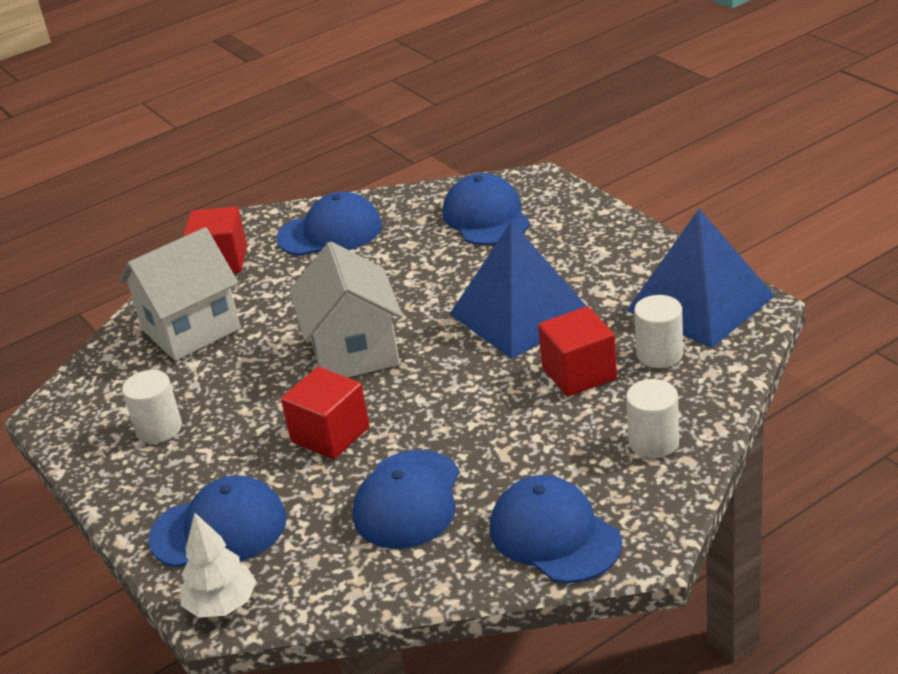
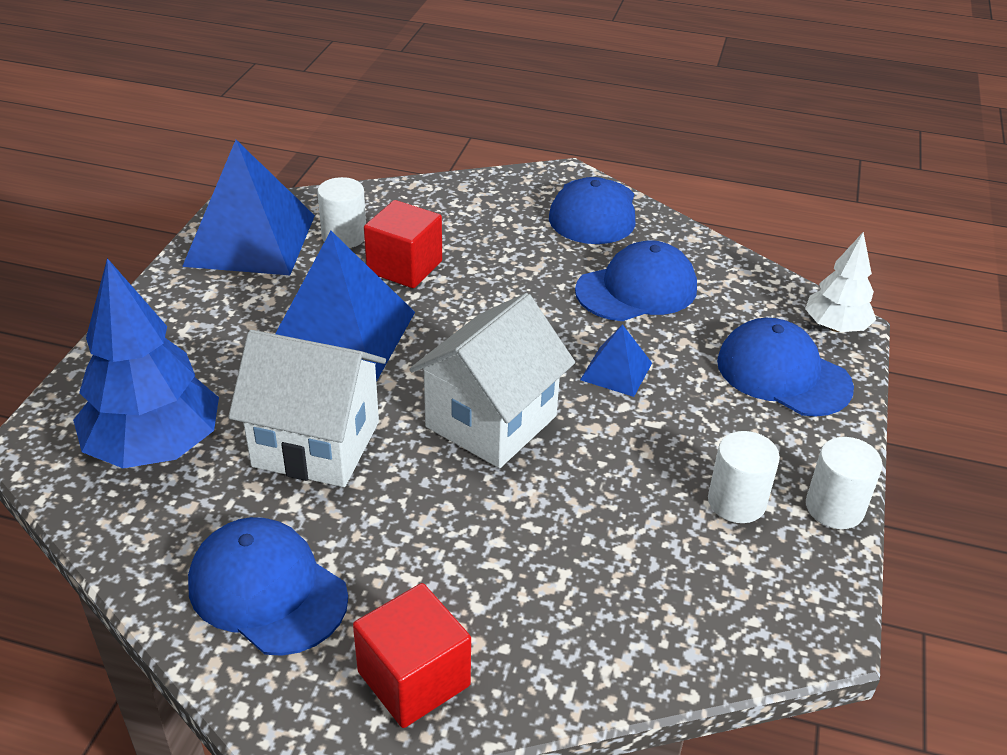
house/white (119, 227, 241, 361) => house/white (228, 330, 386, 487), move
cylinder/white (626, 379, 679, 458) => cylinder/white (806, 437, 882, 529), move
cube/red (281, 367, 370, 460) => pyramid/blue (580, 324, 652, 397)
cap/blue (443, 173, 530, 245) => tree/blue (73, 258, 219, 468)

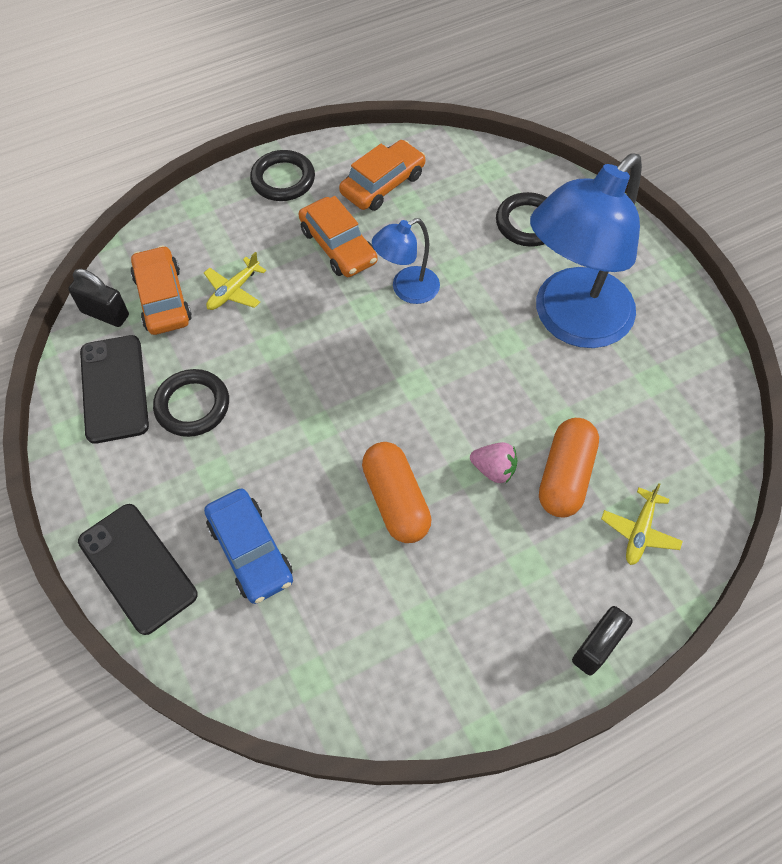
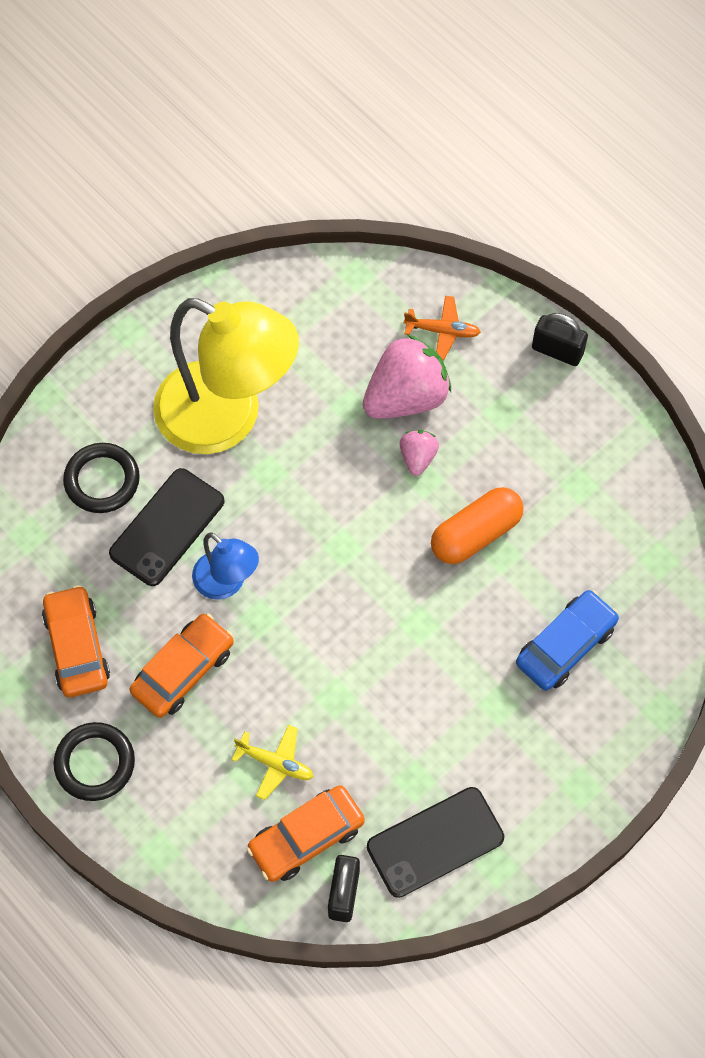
ring/black (153, 369, 229, 437) => nothing
phone/black (78, 504, 197, 635) => phone/black (109, 468, 224, 586), move
capsule/orange (539, 418, 599, 517) => strawberry/pink (363, 335, 451, 419)
lamp/blue (530, 154, 642, 348) => lamp/yellow (153, 298, 299, 454)
plane/yellow (601, 483, 683, 565) => plane/orange (404, 296, 481, 360)
car/orange (339, 140, 426, 211) => car/orange (42, 585, 110, 697), 45 degrees clockwise

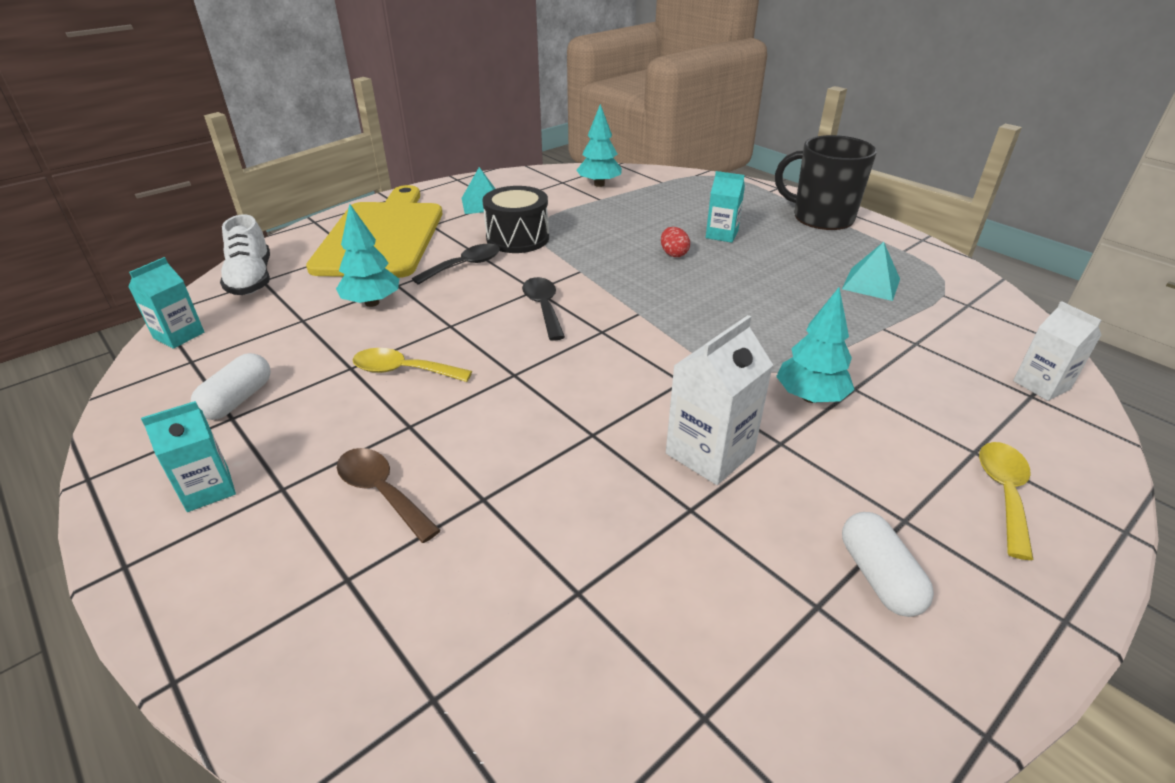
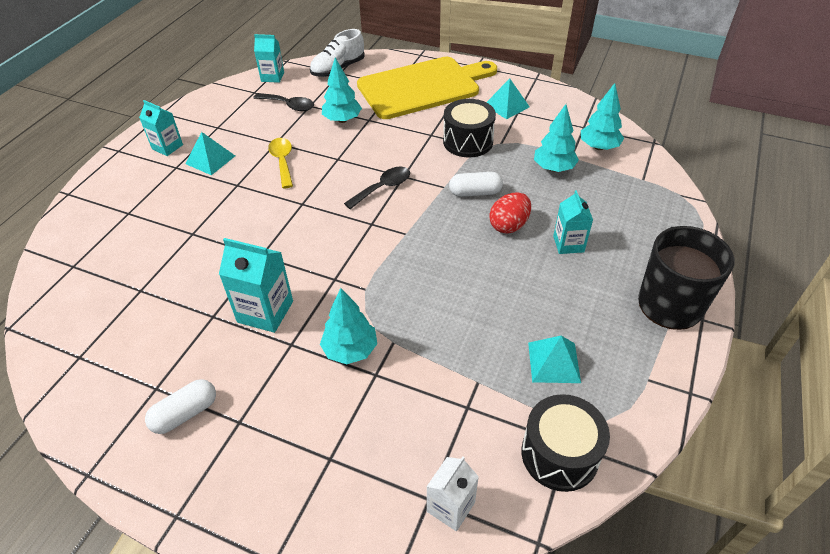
spoon/brown (337, 448, 441, 543) => nothing
spoon/yellow (979, 442, 1034, 560) => nothing
nothing => pyramid/turquoise (185, 132, 235, 175)
nothing => drum/black (521, 394, 610, 492)
nothing => tree/turquoise (534, 104, 579, 172)
capsule/white (191, 353, 271, 420) => capsule/white (449, 172, 503, 197), move
spoon/black (412, 244, 500, 285) => spoon/black (253, 93, 314, 111), move
carton/white (666, 315, 773, 485) => carton/turquoise (219, 238, 293, 333)
egg/red (661, 227, 690, 257) => egg/red (489, 192, 531, 234), x1.50

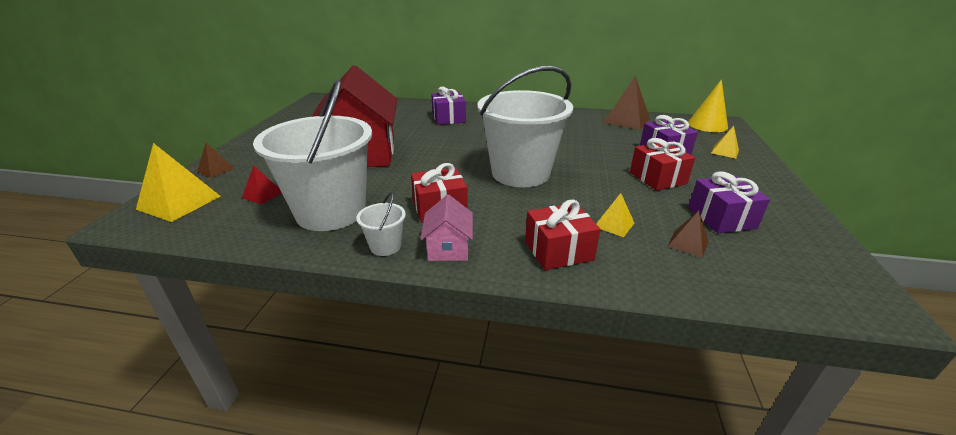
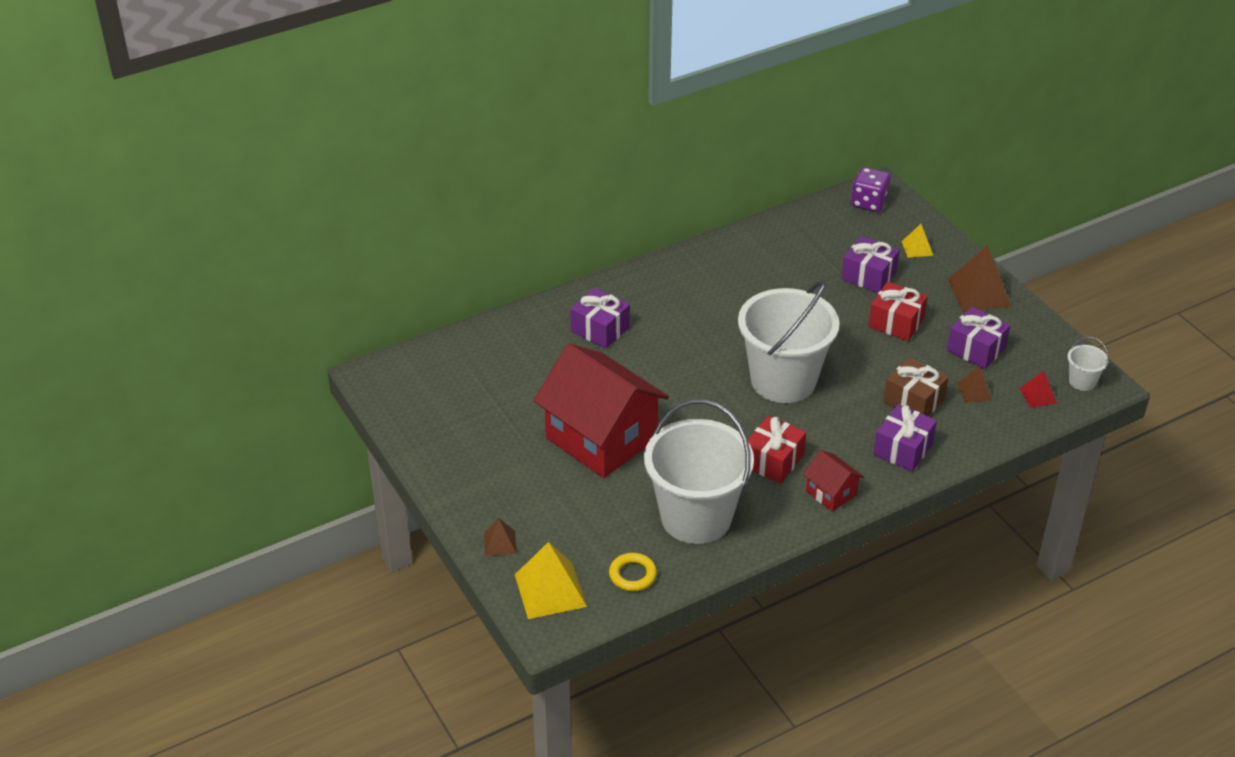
nothing => ring/yellow (609, 553, 657, 591)
pyramid/red (242, 165, 282, 205) => pyramid/red (1019, 371, 1057, 408), move
bucket/white (356, 192, 406, 256) => bucket/white (1068, 337, 1109, 391), move
pyramid/brown (603, 76, 650, 130) => pyramid/brown (948, 245, 1011, 311), move
pyramid/yellow (596, 193, 634, 237) => gift/brown (883, 357, 949, 416)
cone/yellow (688, 79, 728, 132) => dice/purple (851, 167, 891, 212)
house/pink (420, 194, 473, 261) => house/red (803, 450, 864, 512)
gift/red (525, 199, 601, 270) => gift/purple (873, 404, 937, 472)

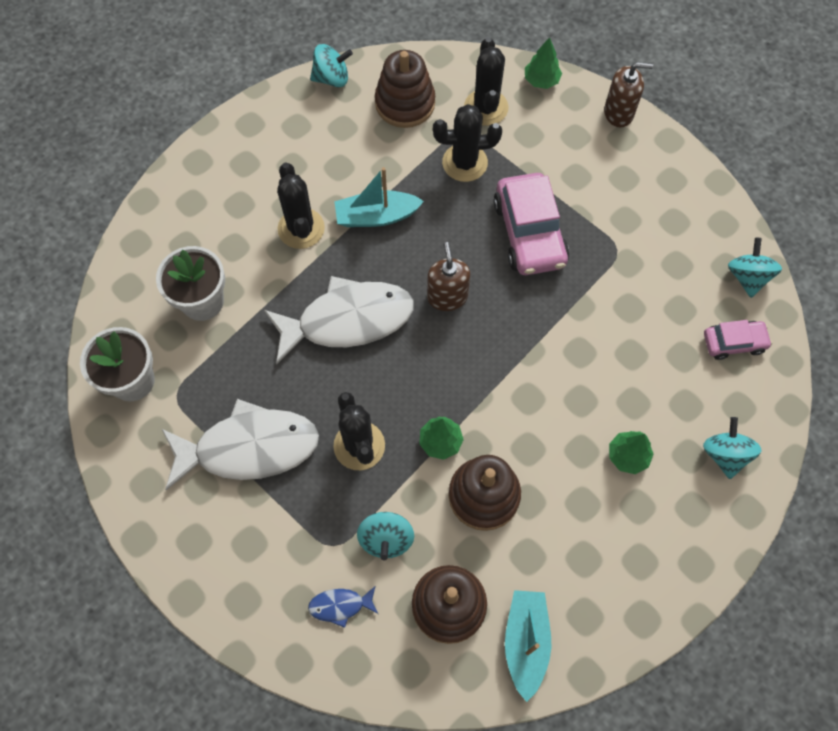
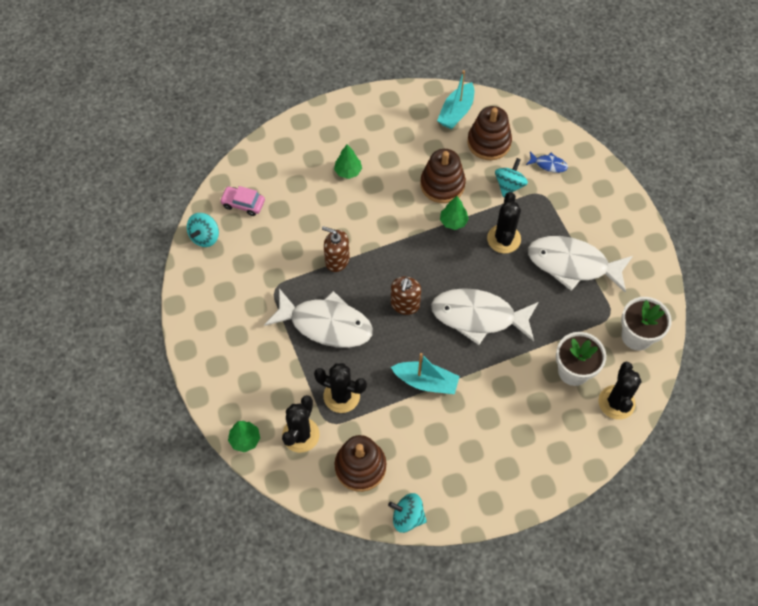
spinning top/turquoise (703, 417, 761, 479) => nothing
cactus/black (277, 162, 325, 249) => cactus/black (598, 362, 641, 420), move
soap dispenser/brown (604, 62, 653, 127) => soap dispenser/brown (322, 226, 350, 272), move
car/pink (493, 173, 569, 275) => fish/white (264, 288, 373, 348)

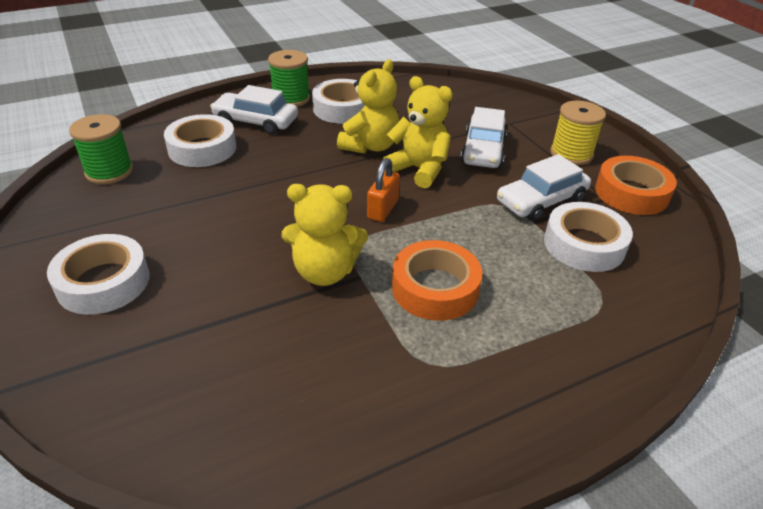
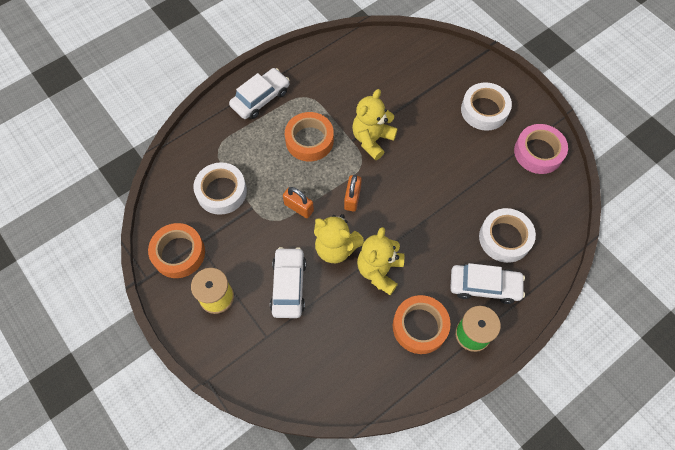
spool/green (69, 114, 133, 184) => nothing
nothing => padlock/orange (283, 187, 314, 218)
nothing => tape/pink (514, 124, 568, 174)
car/white (497, 154, 591, 221) => car/white (229, 68, 289, 119), move
tape/white (312, 79, 365, 124) => tape/orange (393, 295, 451, 354)
teddy bear/yellow (282, 184, 368, 286) => teddy bear/yellow (352, 89, 398, 160), 45 degrees counterclockwise

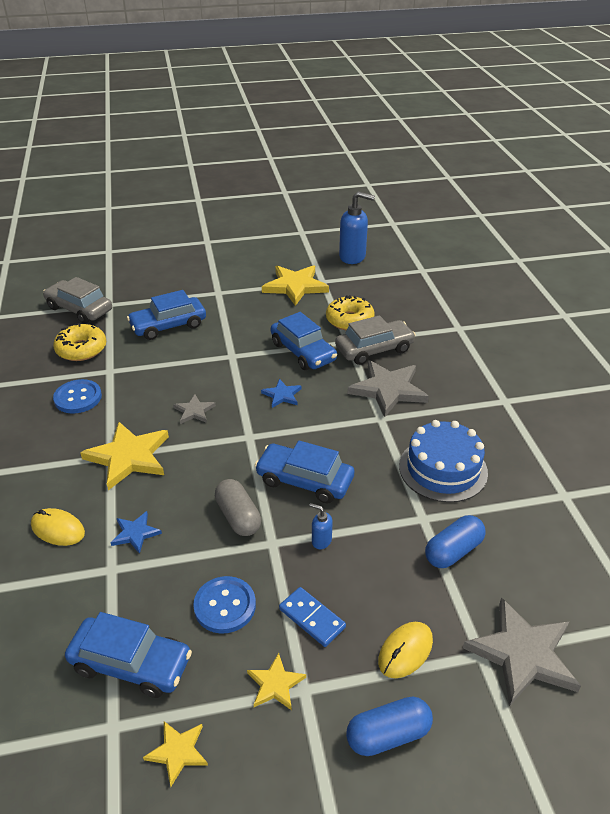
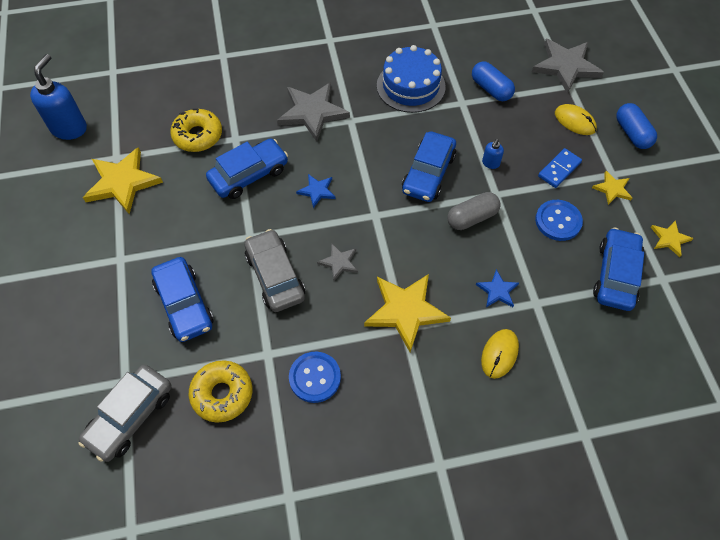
car/grey (335, 315, 416, 365) => car/grey (244, 229, 305, 312), move

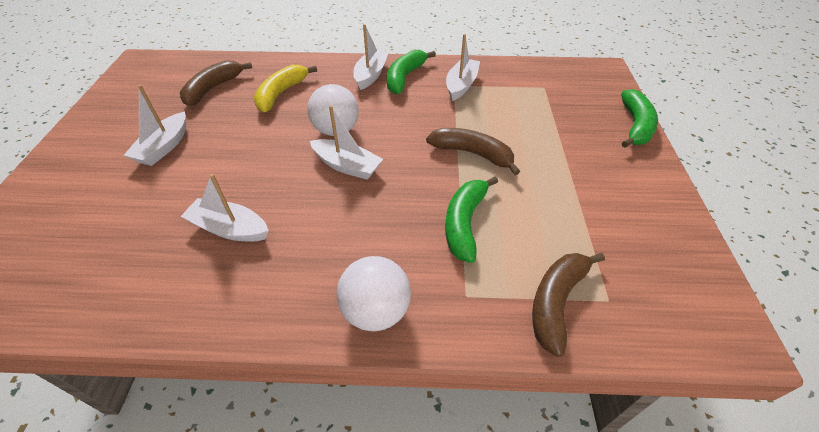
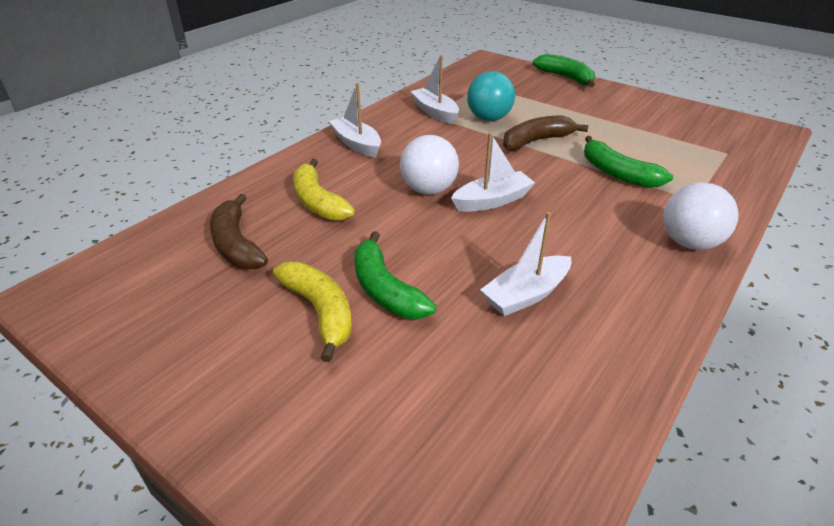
banana/brown (532, 253, 605, 357) => nothing
nothing => ball/turquoise (467, 71, 515, 121)
banana/green (387, 50, 436, 94) => banana/green (354, 231, 436, 319), move
boat/white (123, 85, 186, 166) => banana/yellow (273, 262, 352, 362)

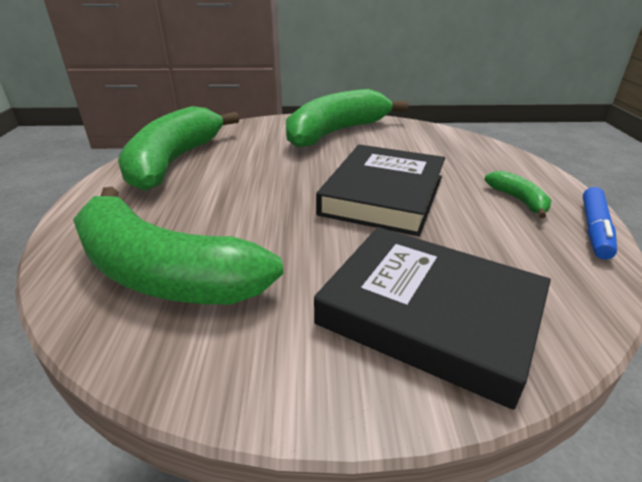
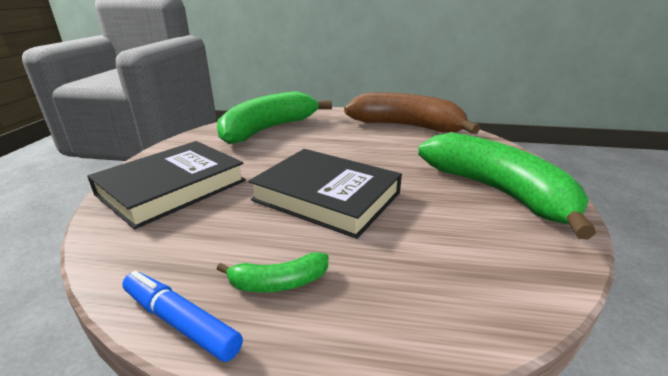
banana/green (118, 106, 239, 191) => banana/brown (344, 93, 480, 134)

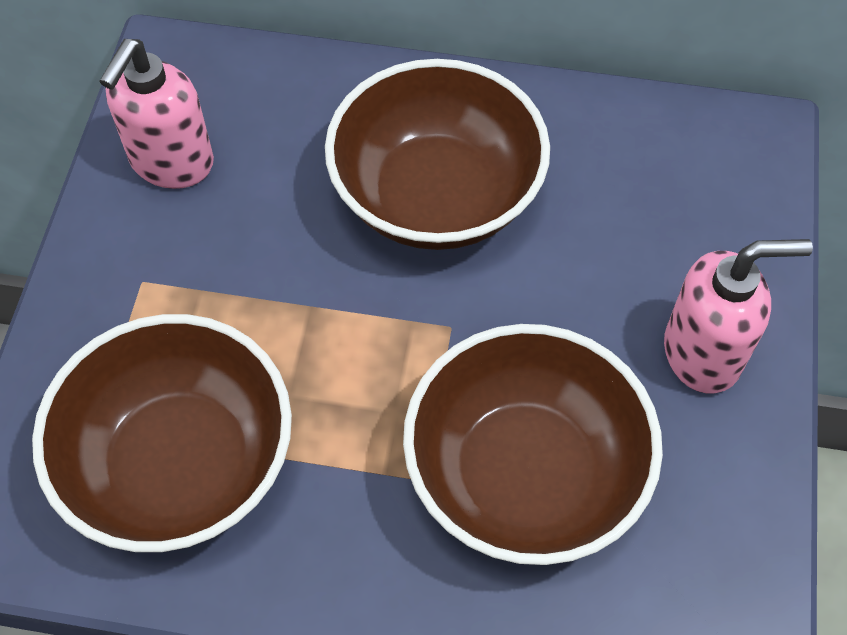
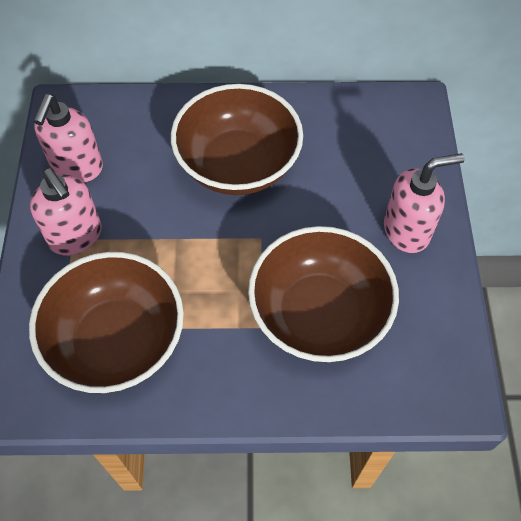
nothing => soap dispenser/pink (30, 168, 102, 256)

